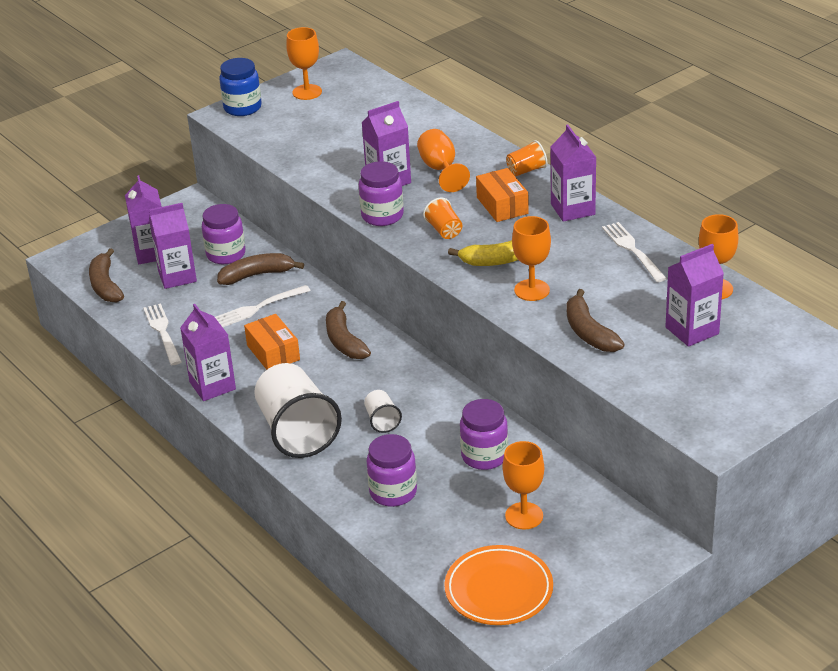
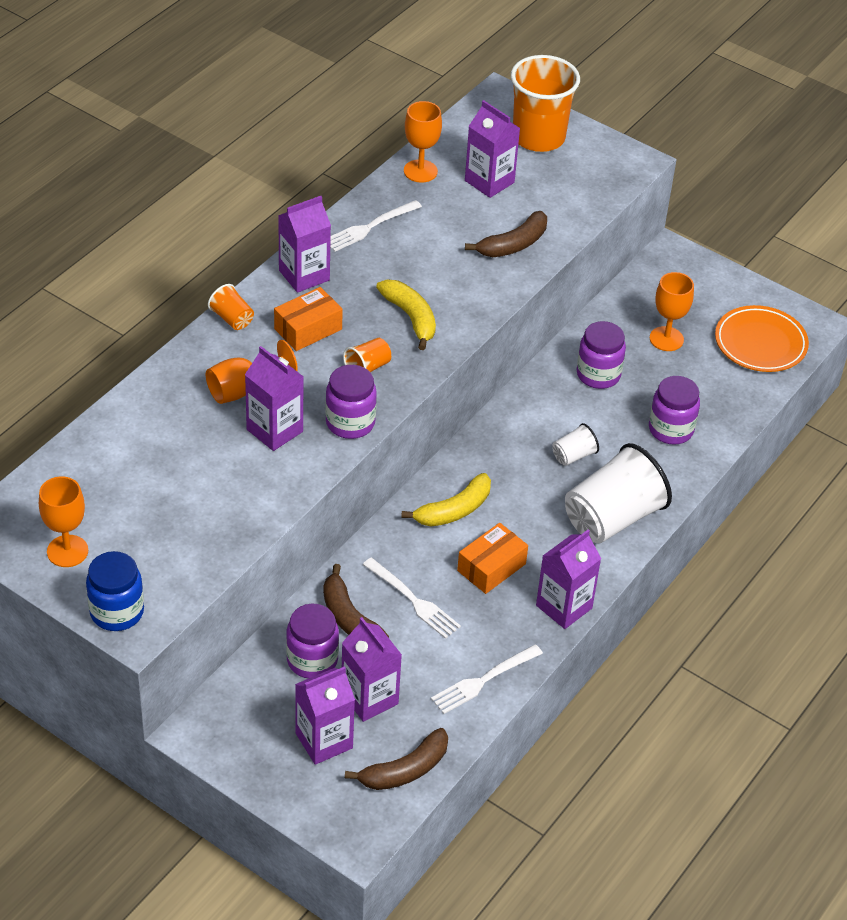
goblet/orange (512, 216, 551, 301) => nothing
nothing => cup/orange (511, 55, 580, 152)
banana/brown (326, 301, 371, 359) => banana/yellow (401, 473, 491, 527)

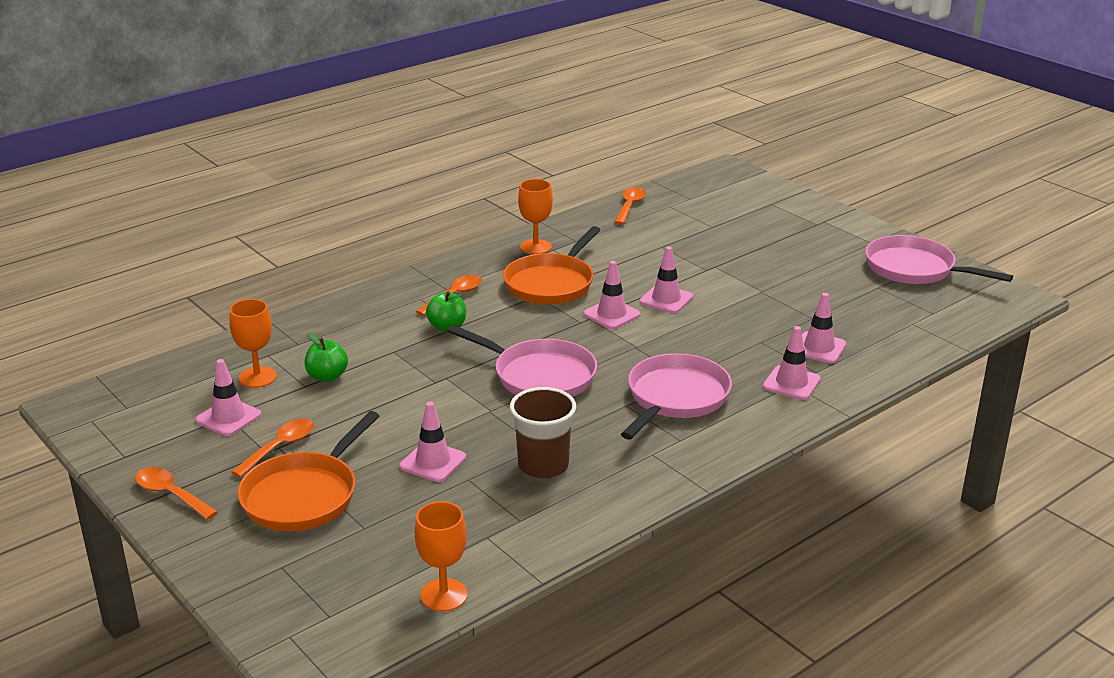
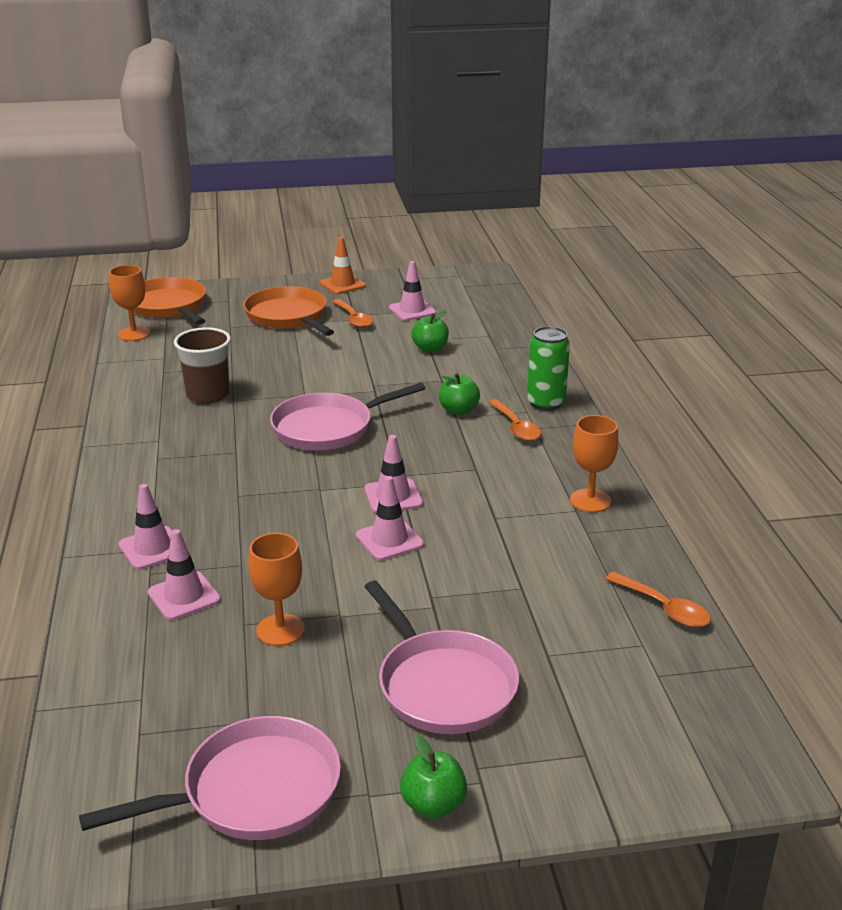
traffic cone/pink (400, 402, 466, 482) => nothing
nothing => apple/green (400, 735, 467, 819)
nothing => can/green (527, 326, 570, 411)
goblet/orange (229, 299, 277, 388) => goblet/orange (248, 533, 305, 646), move
pan/orange (503, 226, 600, 305) => pan/orange (133, 277, 206, 325), move
pan/pink (621, 353, 732, 440) => pan/pink (364, 581, 519, 734), move
spoon/orange (135, 467, 218, 520) => traffic cone/orange (320, 237, 366, 294)

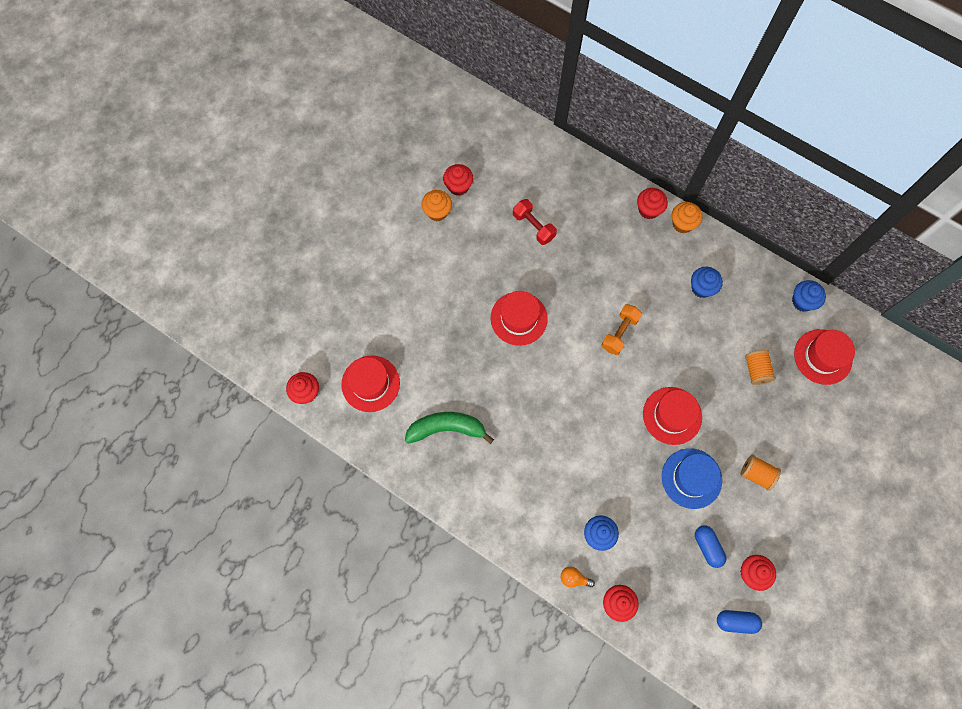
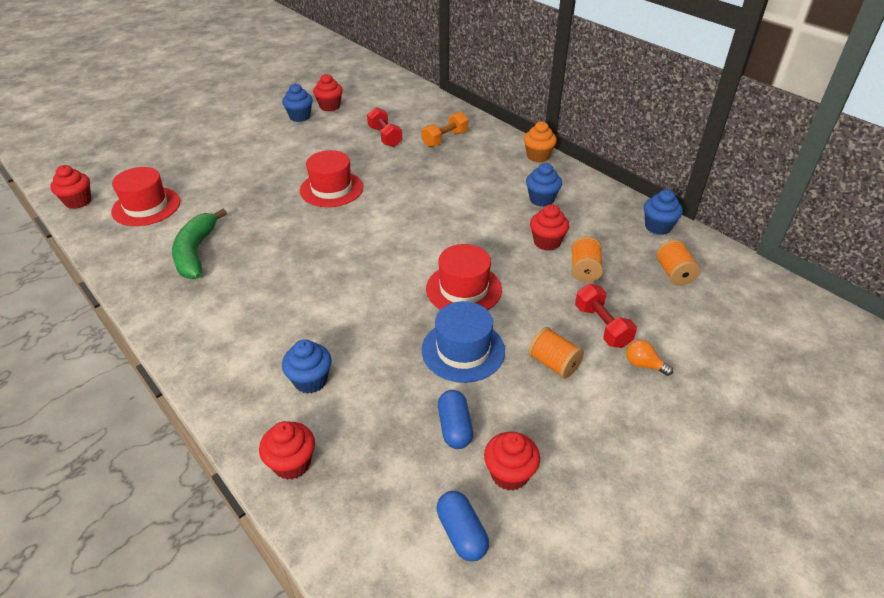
nothing => dumbbell/red (575, 284, 637, 348)
light bulb/orange (561, 567, 595, 587) => light bulb/orange (626, 340, 673, 376), move
dumbbell/orange (602, 304, 642, 355) => dumbbell/orange (421, 112, 468, 147), move
cupcake/red (637, 188, 668, 219) => cupcake/red (530, 204, 569, 251), move
hat/red (794, 329, 855, 385) => spool/orange (656, 239, 700, 286)
cupcake/orange (422, 190, 452, 221) => cupcake/blue (282, 83, 313, 122)
banana/green (405, 412, 494, 444) => banana/green (172, 209, 227, 279), 105 degrees counterclockwise
capsule/blue (717, 610, 762, 634) => capsule/blue (437, 491, 489, 562), 45 degrees clockwise

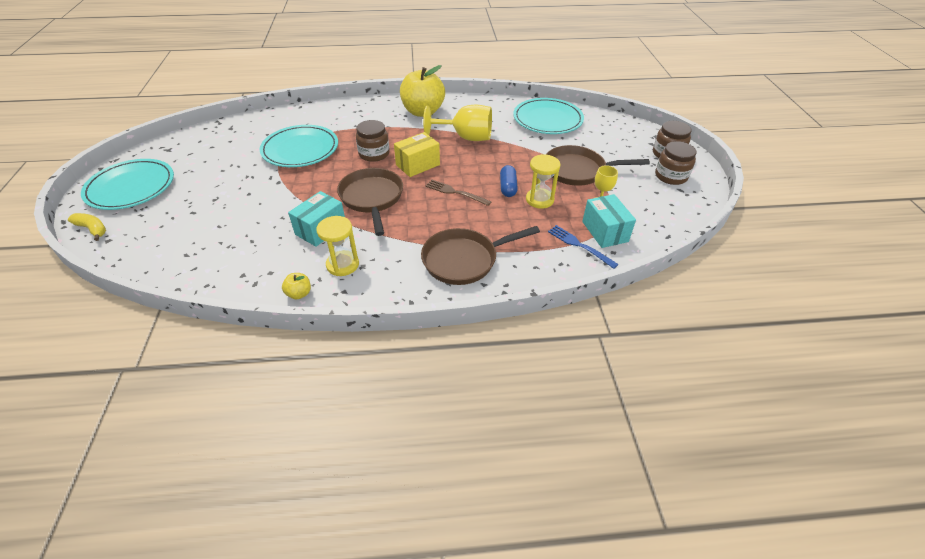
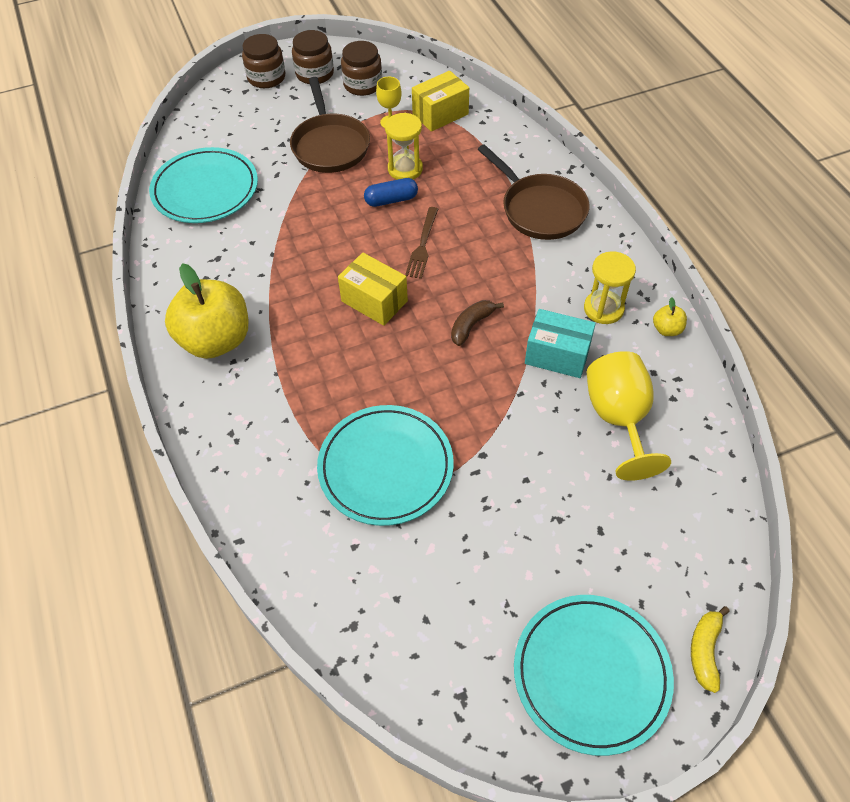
fork/blue (548, 225, 619, 269) => nothing
jar/brown (356, 120, 390, 162) => jar/brown (341, 41, 382, 96), move
goblet/yellow (423, 105, 492, 141) => goblet/yellow (587, 351, 671, 481), move
pan/brown (337, 168, 403, 236) => banana/brown (451, 300, 504, 346)
box/turquoise (582, 194, 636, 248) => box/yellow (412, 71, 469, 132)

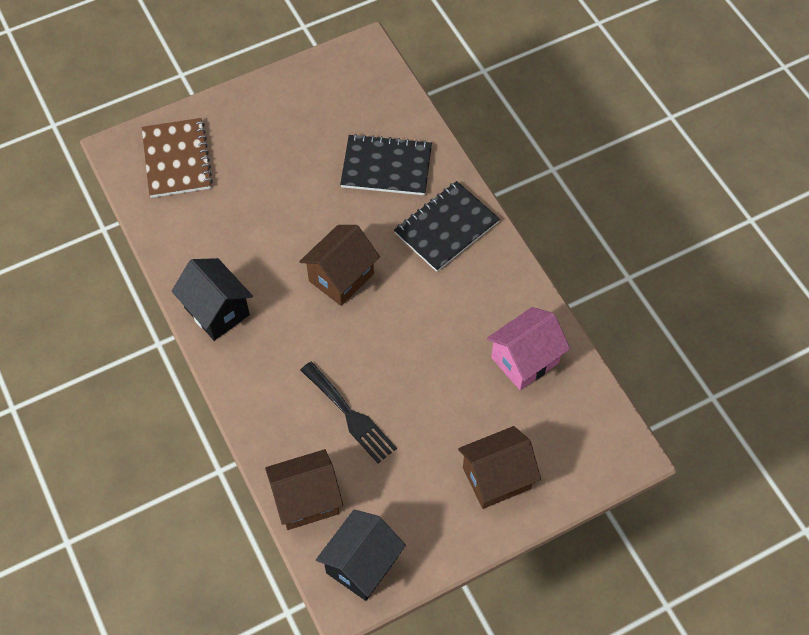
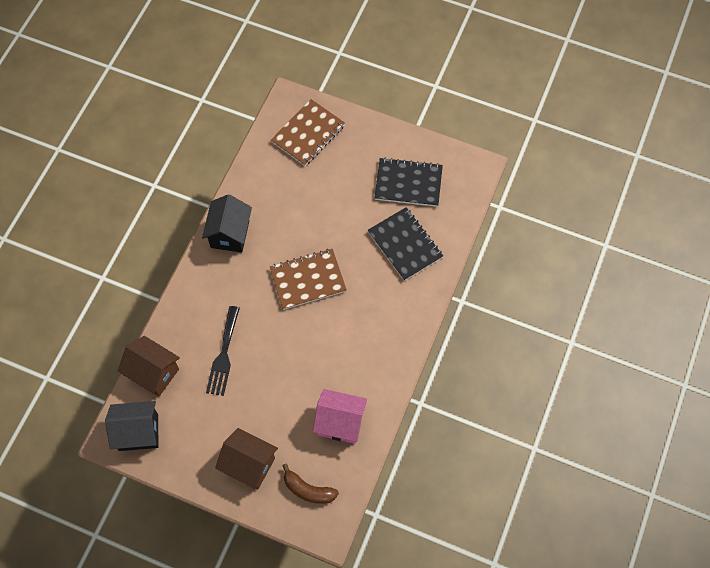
nothing => banana/brown (282, 464, 339, 504)
notebook/black (394, 181, 500, 272) => notebook/black (374, 158, 443, 207), move
house/brown (299, 225, 380, 306) => notebook/brown (270, 249, 347, 310)

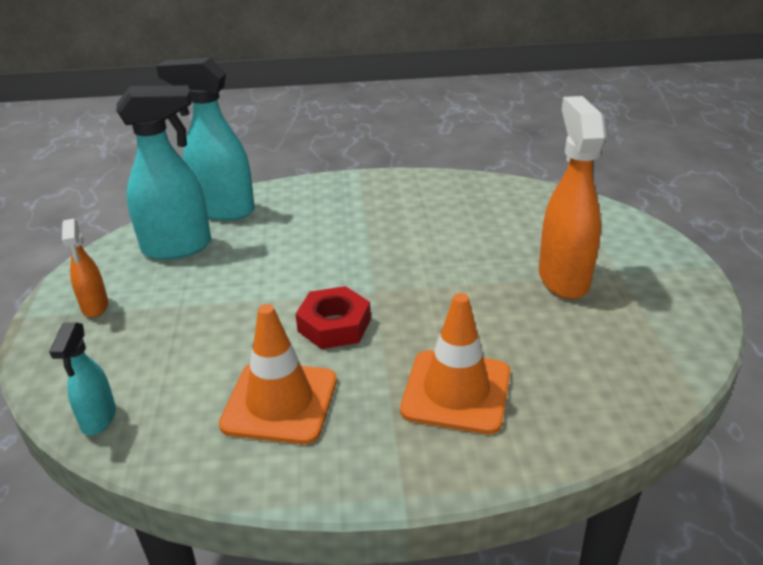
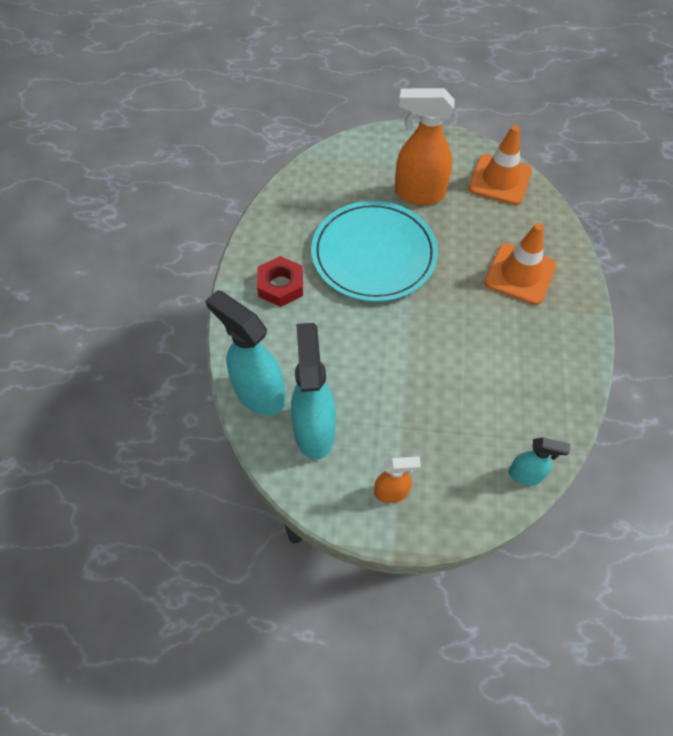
nothing => plate/turquoise (311, 201, 438, 302)
traffic cone/orange (219, 304, 337, 444) => traffic cone/orange (468, 125, 532, 205), move
nut/red (296, 286, 371, 349) => nut/red (257, 256, 303, 307), move
spray bottle/turquoise (156, 58, 255, 220) => spray bottle/turquoise (206, 290, 286, 415), 105 degrees clockwise

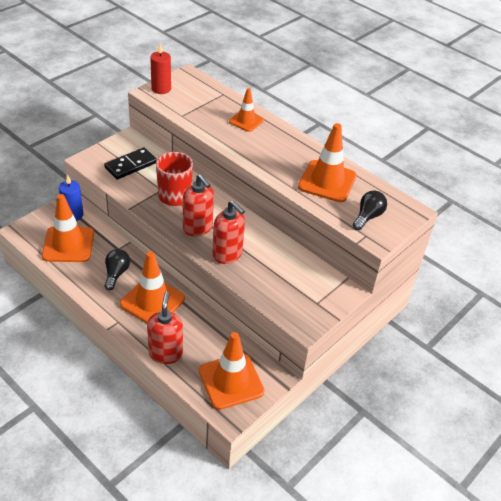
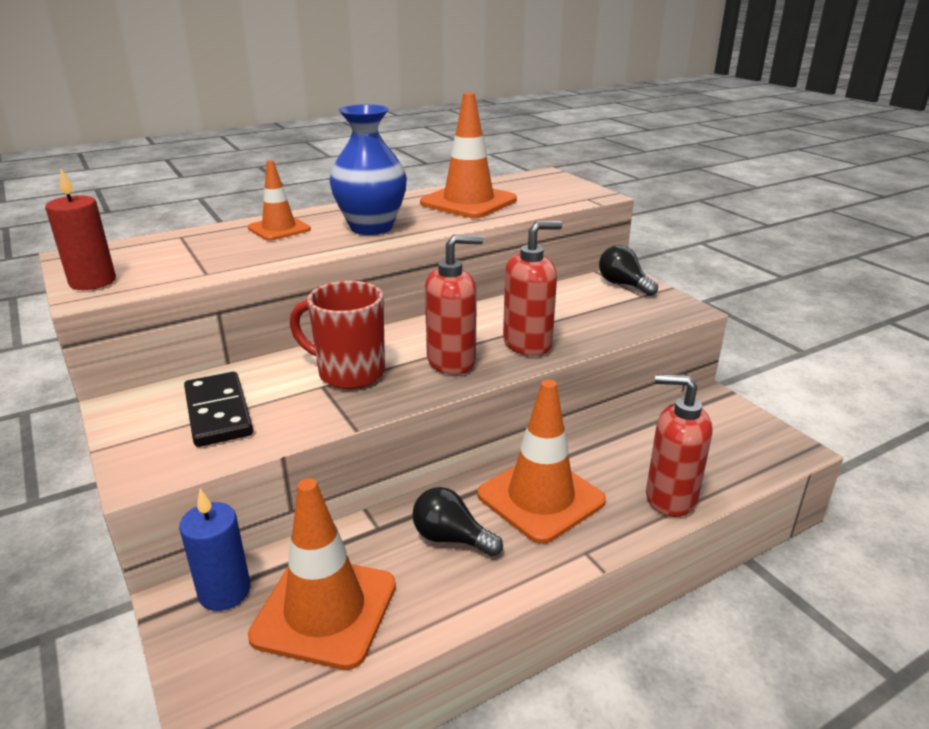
traffic cone/orange (199, 332, 264, 410) => nothing
nothing => vase/blue (329, 104, 407, 235)
light bulb/black (353, 190, 387, 230) => light bulb/black (599, 245, 658, 296), move

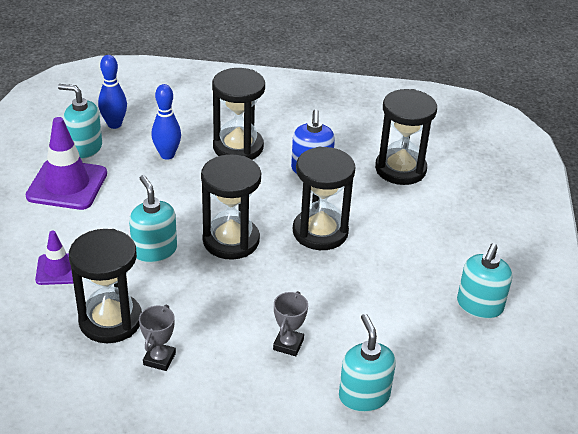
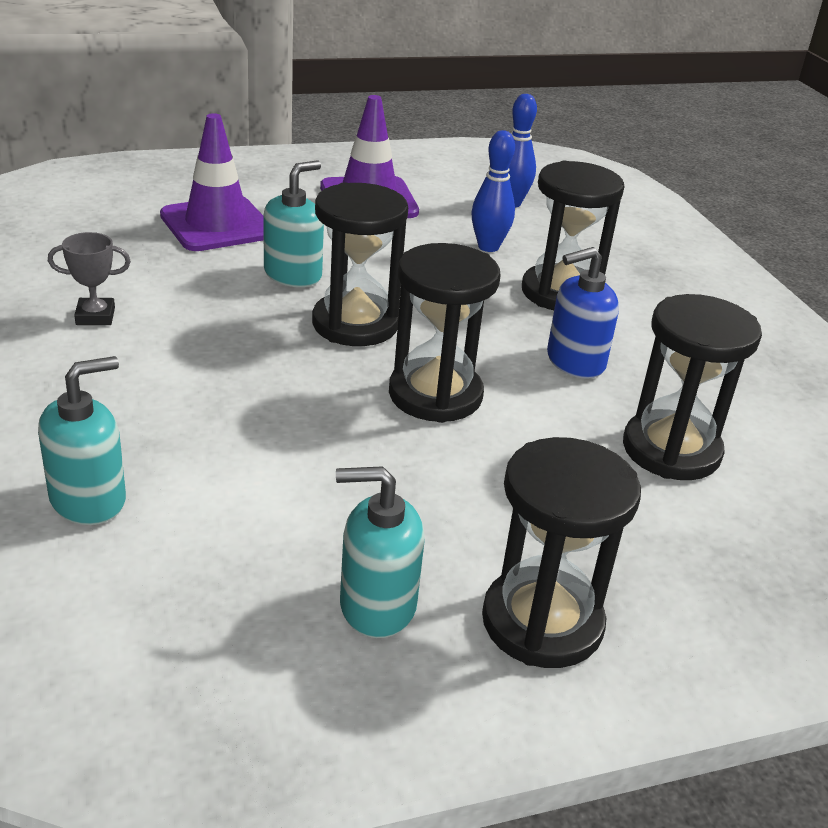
soap dispenser/turquoise (58, 84, 102, 159) => nothing
trophy/grey (273, 291, 308, 356) => nothing
hourglass/black (69, 229, 142, 343) => hourglass/black (482, 437, 641, 668), move
traffic cone/purple (35, 230, 73, 285) => traffic cone/purple (160, 113, 264, 251), x1.77

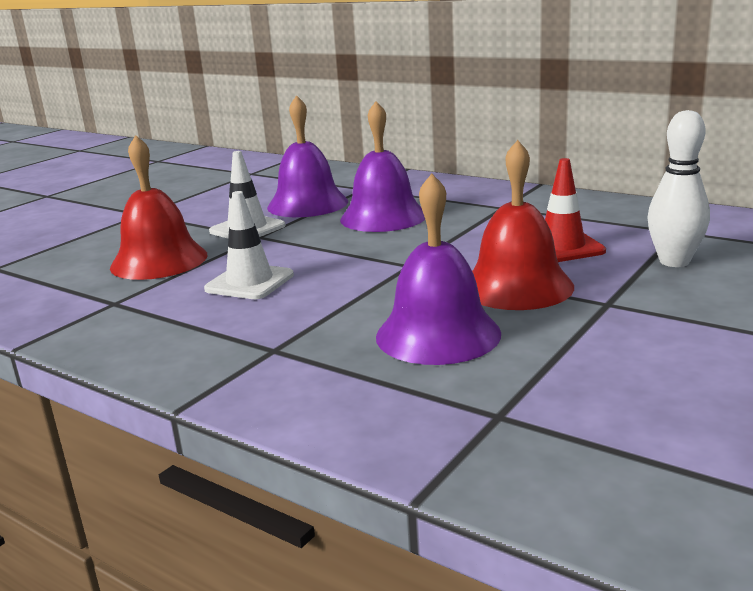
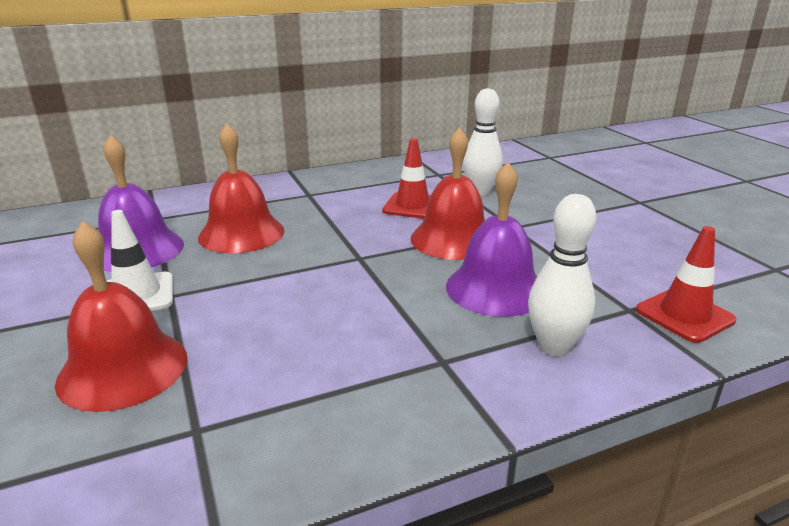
traffic cone/white (204, 191, 294, 299) => nothing
nothing => bowling pin/white (528, 194, 596, 356)
nothing => traffic cone/red (636, 226, 737, 343)
bell/purple (340, 101, 425, 232) => bell/red (198, 123, 285, 253)

